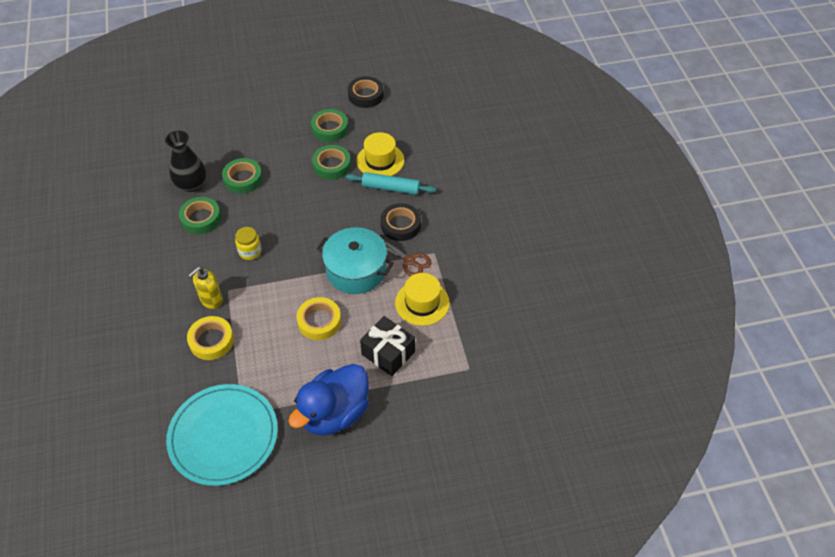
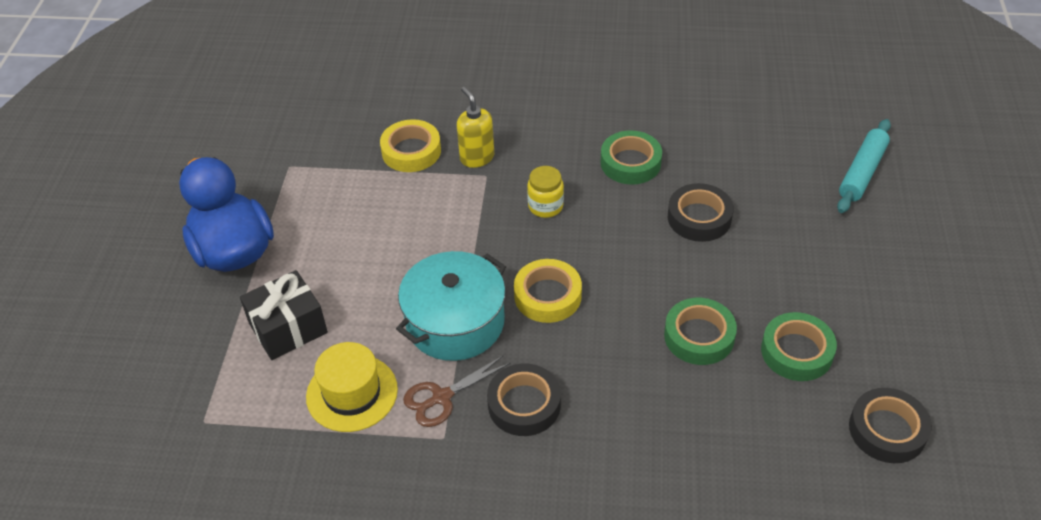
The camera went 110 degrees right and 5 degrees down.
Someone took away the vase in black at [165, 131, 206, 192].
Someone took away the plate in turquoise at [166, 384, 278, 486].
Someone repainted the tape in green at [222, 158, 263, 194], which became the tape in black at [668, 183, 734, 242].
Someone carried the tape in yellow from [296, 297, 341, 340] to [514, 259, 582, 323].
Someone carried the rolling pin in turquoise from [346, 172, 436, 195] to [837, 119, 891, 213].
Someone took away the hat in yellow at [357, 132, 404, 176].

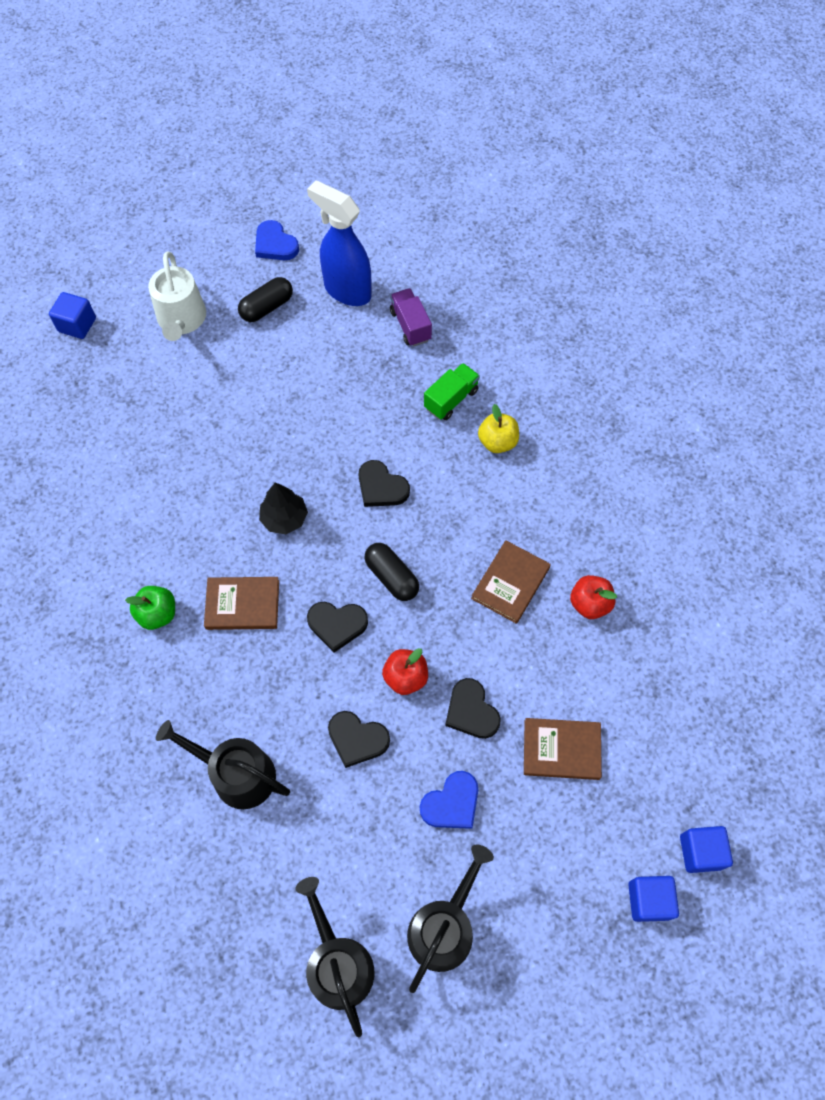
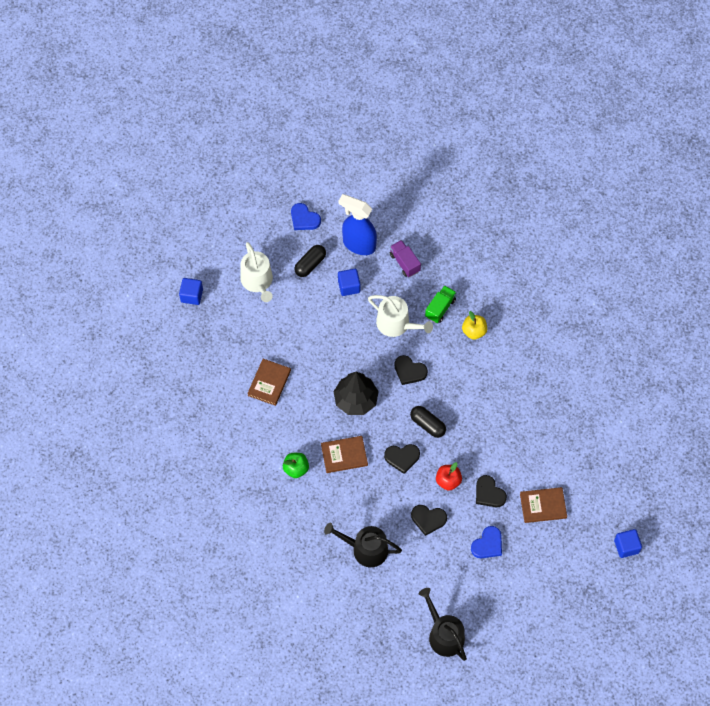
The camera went 10 degrees left and 0 degrees up.
Someone scaled the tree in black at [259, 482, 308, 534] by 1.53.
Someone took away the watering can in black at [407, 845, 494, 993].
Someone carried the book in brown from [471, 540, 551, 624] to [247, 359, 291, 406].
Someone took away the apple in red at [570, 575, 617, 619].
Someone carried the cube in blue from [628, 876, 679, 922] to [338, 269, 360, 296].
Someone put down the watering can in white at [368, 295, 433, 337].

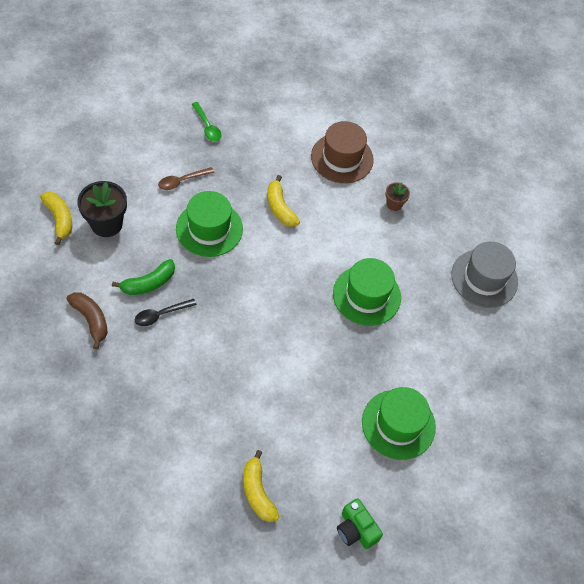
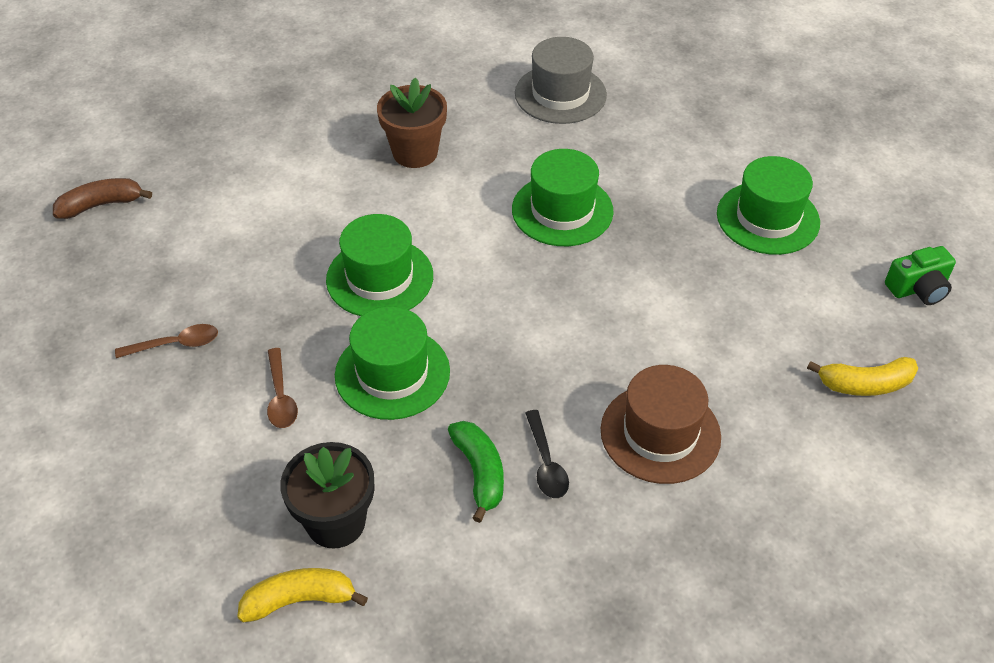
The camera went 70 degrees left and 10 degrees down.
Someone carried the banana in brown from [67, 292, 108, 349] to [53, 178, 152, 219].
Someone repainted the spoon in green at [192, 102, 221, 141], which became the spoon in brown at [115, 324, 218, 358].
Someone swapped the banana in yellow at [267, 175, 300, 227] for the hat in green at [326, 214, 433, 316].
Someone carried the hat in brown from [311, 121, 374, 183] to [601, 365, 721, 484].
Someone scaled the flower pot in brown at [385, 183, 410, 211] by 1.89.

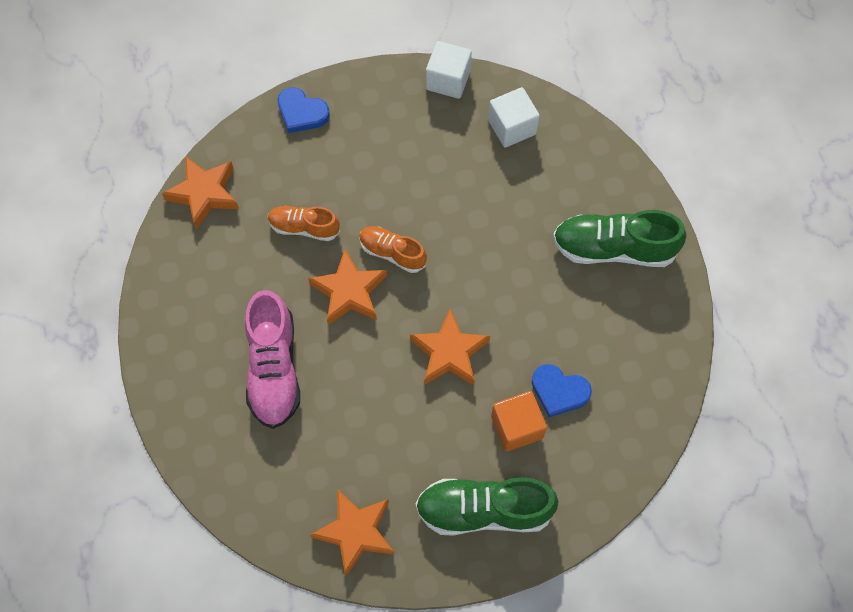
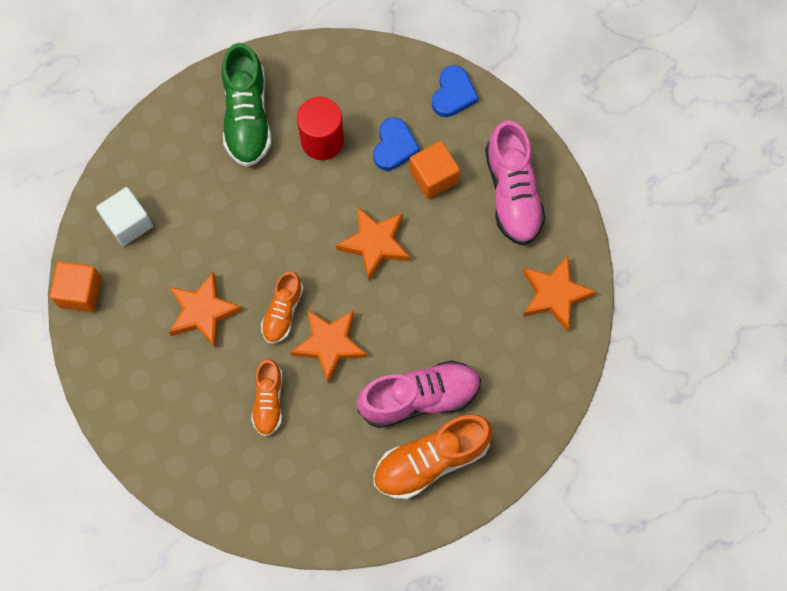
The camera went 100 degrees left and 5 degrees up.
Someone carried the star in orange from [162, 156, 239, 229] to [169, 272, 243, 348].
Someone carried the heart in blue from [278, 87, 330, 133] to [432, 65, 479, 117].
Someone repainted the shoe in green at [415, 477, 559, 536], which became the shoe in pink at [485, 120, 546, 245].
Someone repainted the cube in white at [426, 41, 472, 99], which became the cube in orange at [50, 262, 102, 312].
Someone put down the cylinder in red at [297, 97, 344, 160].
Someone put down the shoe in orange at [373, 414, 492, 499].

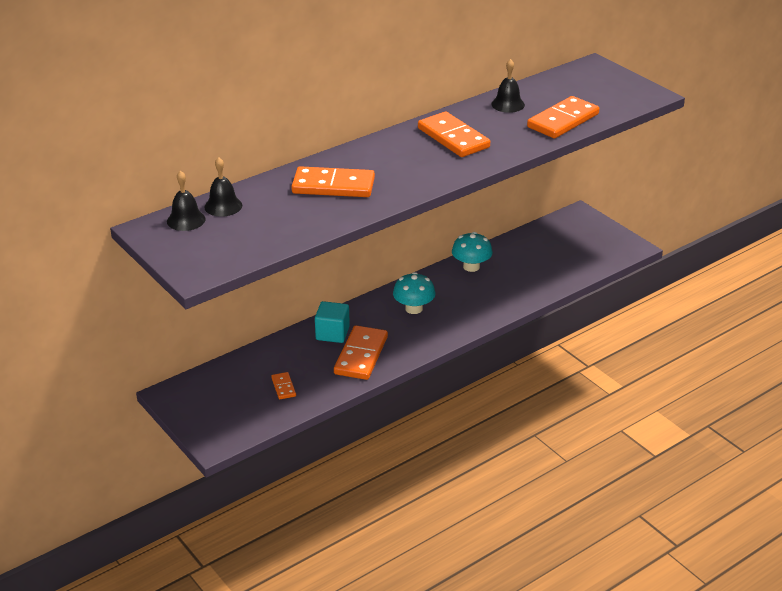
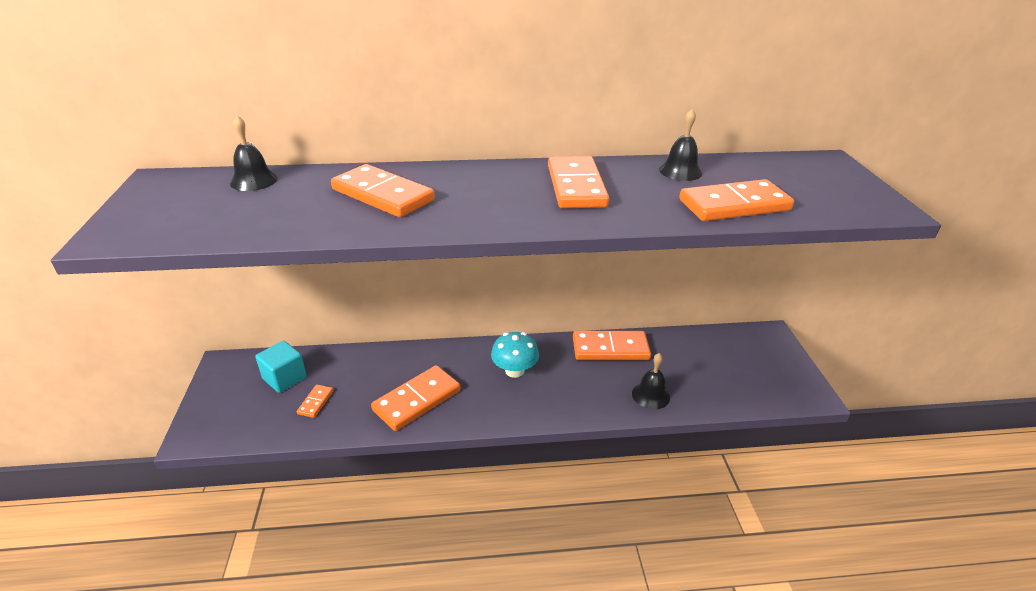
The camera went 30 degrees right and 0 degrees up.
Someone carried the bell in black from [167, 171, 206, 231] to [632, 353, 670, 409].
Someone carried the cube in turquoise from [315, 301, 350, 343] to [255, 341, 307, 393].
Someone swapped the mushroom in turquoise at [452, 232, 493, 272] for the domino in orange at [573, 331, 651, 360].

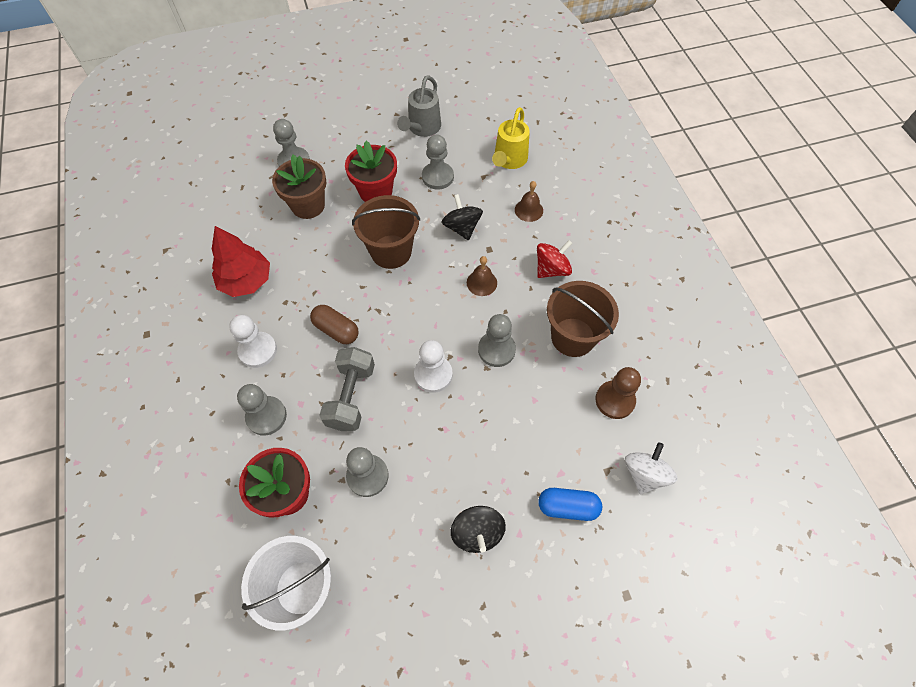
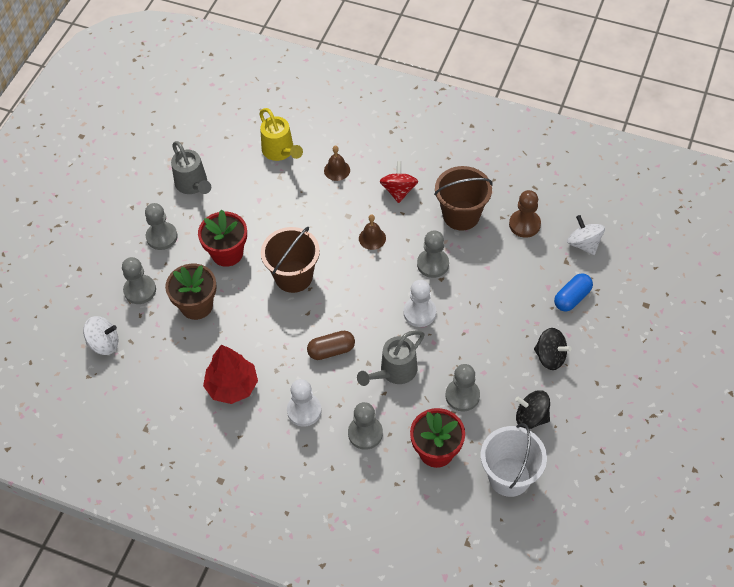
The camera went 50 degrees left and 5 degrees down.
Someone swapped the dumbbell in grey at [319, 347, 375, 431] for the watering can in grey at [357, 331, 424, 386].
Someone carried the pawn in grey from [422, 135, 454, 190] to [145, 203, 178, 250].
Someone carried the spinning top in black from [441, 194, 483, 240] to [515, 390, 550, 429].
Someone put down the spinning top in white at [83, 316, 118, 355].

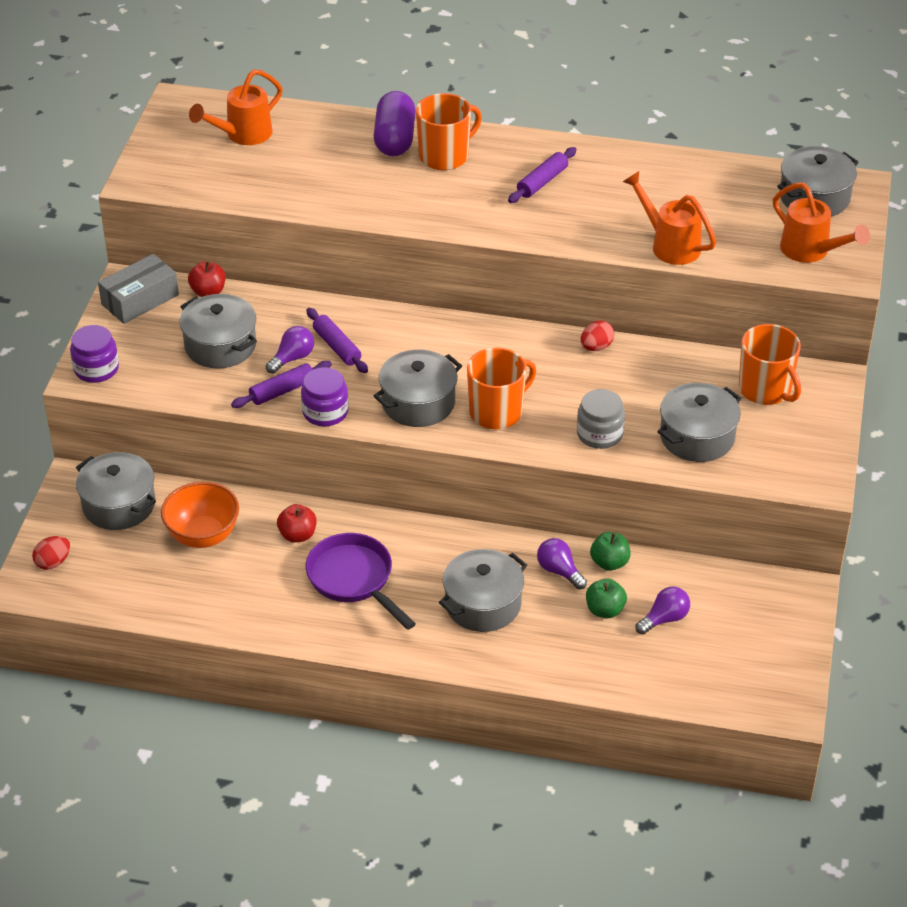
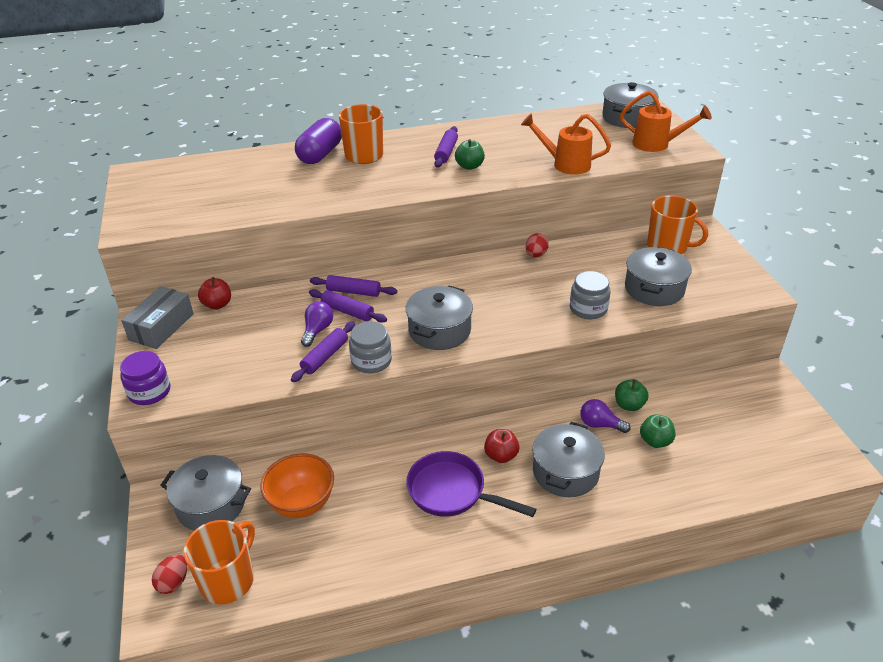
The camera went 25 degrees left and 5 degrees down.
Someone took away the pot in grey at [180, 294, 257, 369].
Someone took away the watering can in orange at [189, 69, 283, 145].
Someone carried the apple in red from [277, 504, 317, 543] to [484, 429, 520, 463].
Someone repainted the jar in purple at [301, 367, 349, 426], which became the jar in grey at [349, 321, 392, 374].
Someone rotated the capsule in purple at [374, 91, 416, 156] by 45 degrees clockwise.
Someone carried the mug in orange from [467, 348, 536, 429] to [184, 520, 255, 604].
Someone took away the light bulb in purple at [636, 586, 690, 635].
Someone put down the rolling pin in purple at [310, 275, 397, 297].
Someone put down the apple in green at [455, 139, 485, 170].

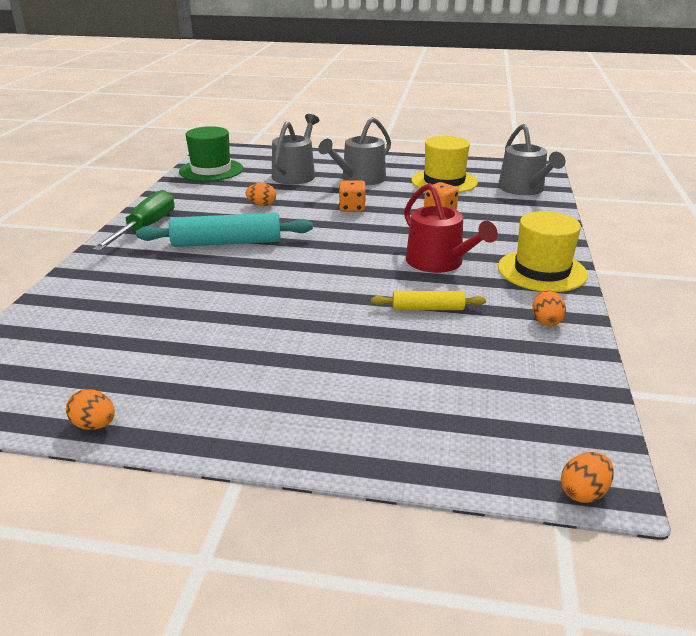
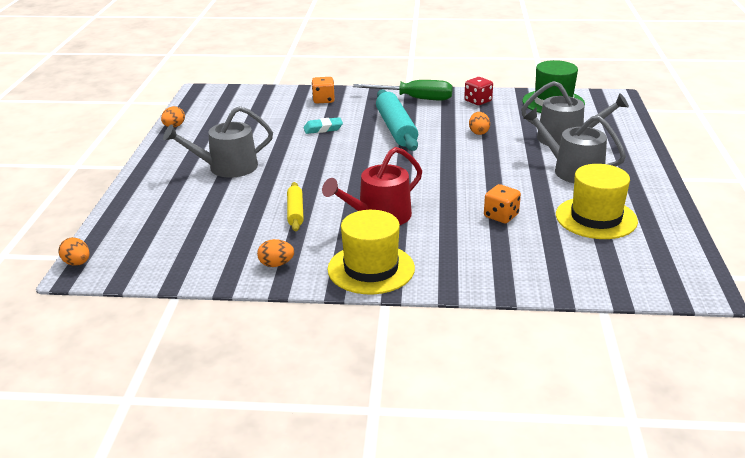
The camera went 85 degrees right and 0 degrees up.
Someone carried the dice in orange from [339, 180, 366, 212] to [312, 77, 335, 103].
Someone carried the watering can in grey from [498, 124, 566, 195] to [163, 106, 273, 178].
Someone put down the eraser in turquoise at [304, 117, 343, 134].
Someone put down the dice in red at [464, 77, 493, 105].

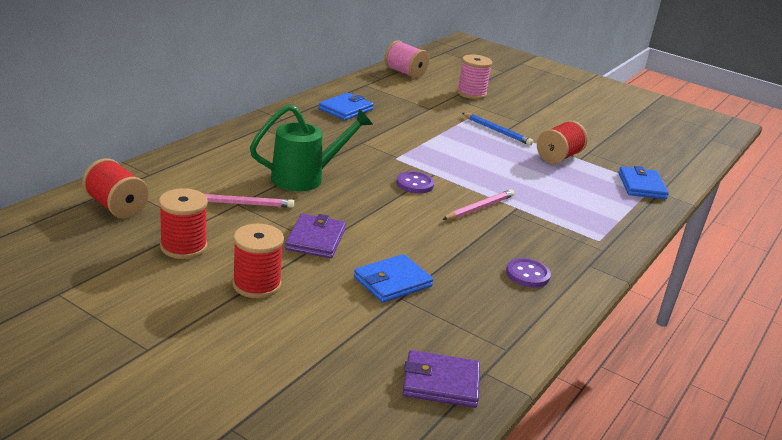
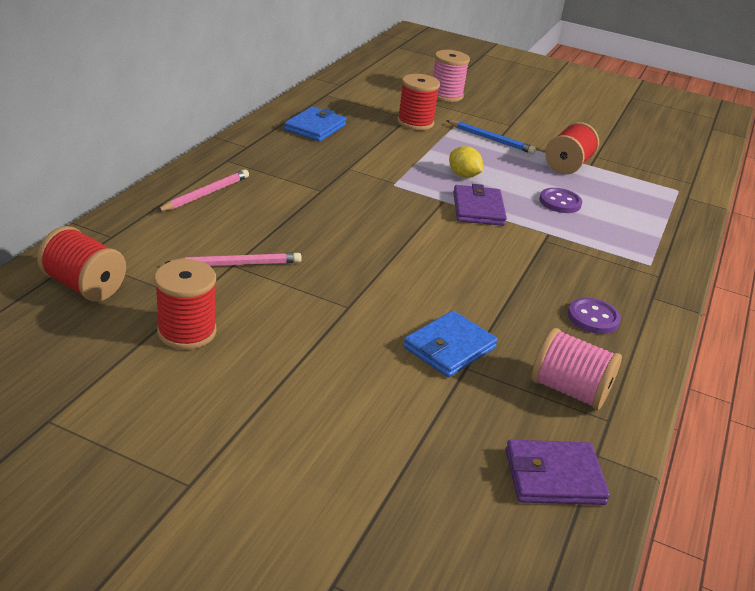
The camera went 10 degrees left and 5 degrees up.
Someone carried the spool in red from [232, 224, 284, 298] to [397, 74, 440, 130].
Someone took away the watering can in green at [250, 104, 373, 191].
Someone carried the wallet in purple from [285, 214, 346, 258] to [453, 184, 507, 226].
Someone carried the spool in pink from [384, 40, 429, 79] to [532, 328, 622, 410].
Someone carried the button in purple from [396, 171, 434, 194] to [539, 188, 582, 213].
Someone carried the pencil in pink from [442, 189, 514, 220] to [156, 169, 249, 212].
Someone took away the wallet in blue at [618, 166, 669, 199].
Someone put down the lemon in yellow at [449, 146, 483, 178].

